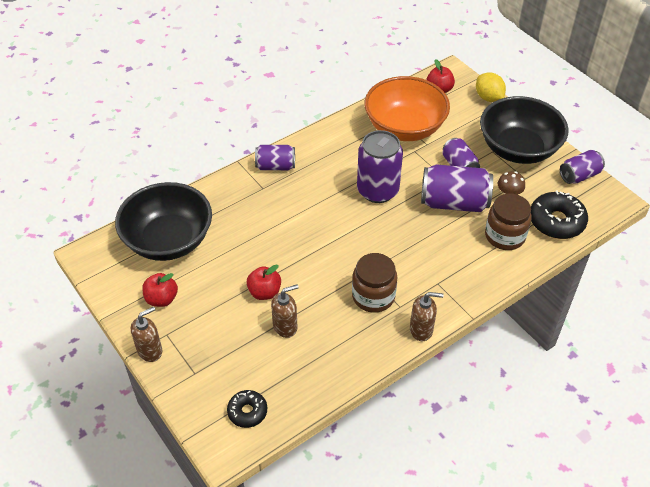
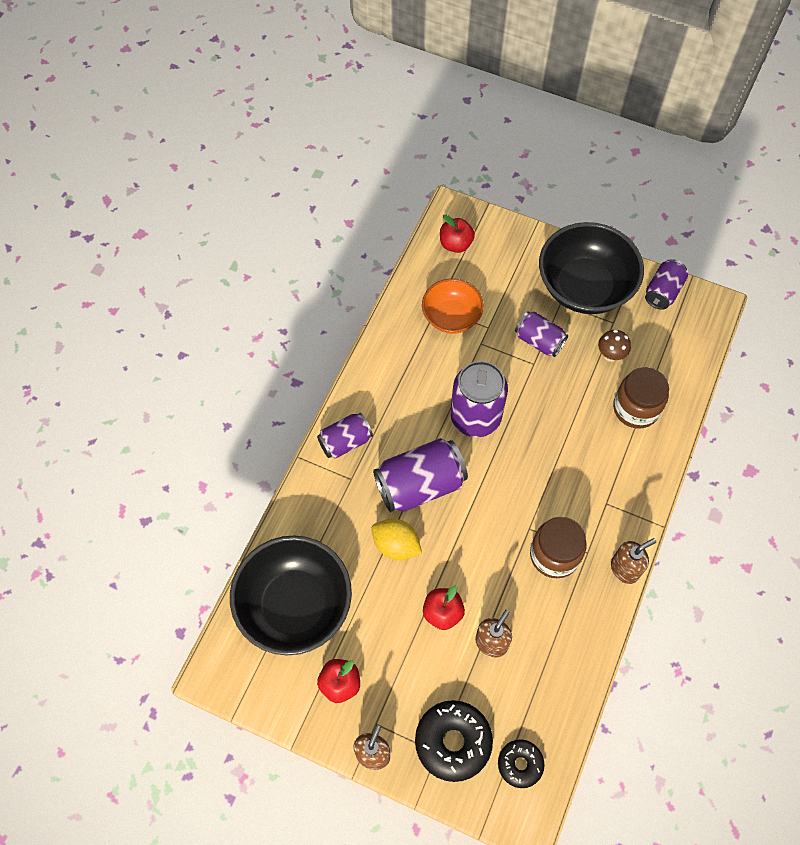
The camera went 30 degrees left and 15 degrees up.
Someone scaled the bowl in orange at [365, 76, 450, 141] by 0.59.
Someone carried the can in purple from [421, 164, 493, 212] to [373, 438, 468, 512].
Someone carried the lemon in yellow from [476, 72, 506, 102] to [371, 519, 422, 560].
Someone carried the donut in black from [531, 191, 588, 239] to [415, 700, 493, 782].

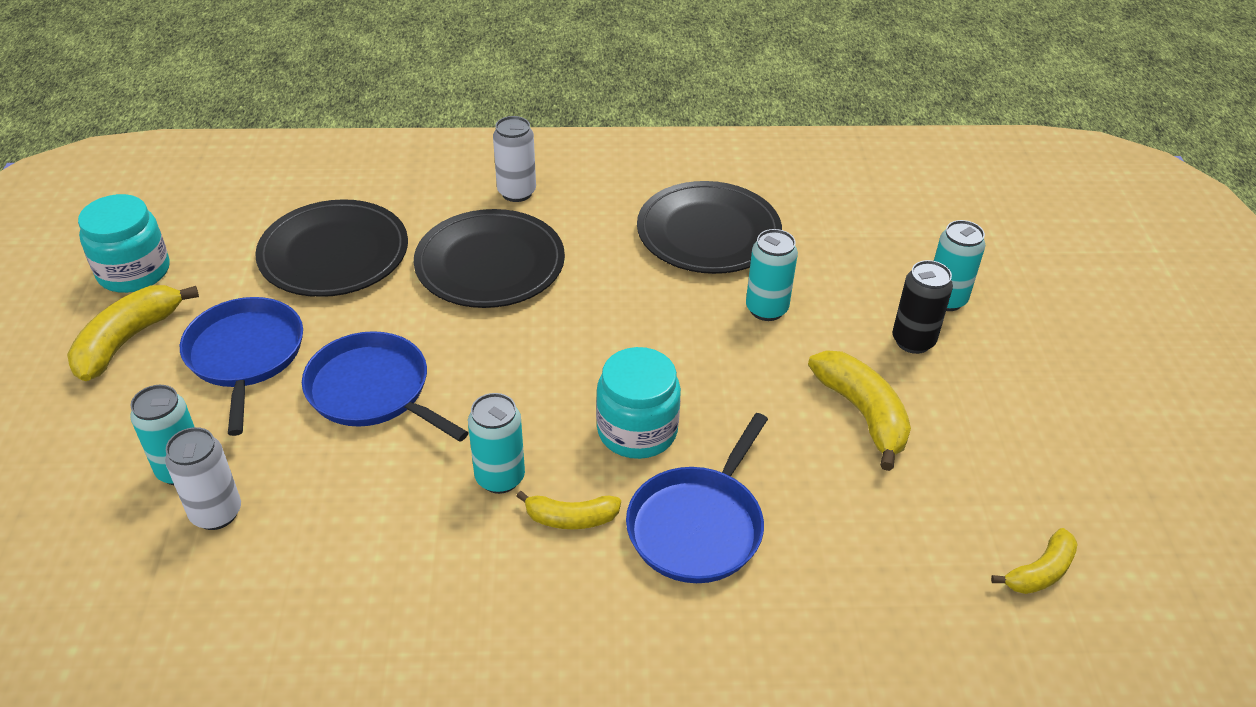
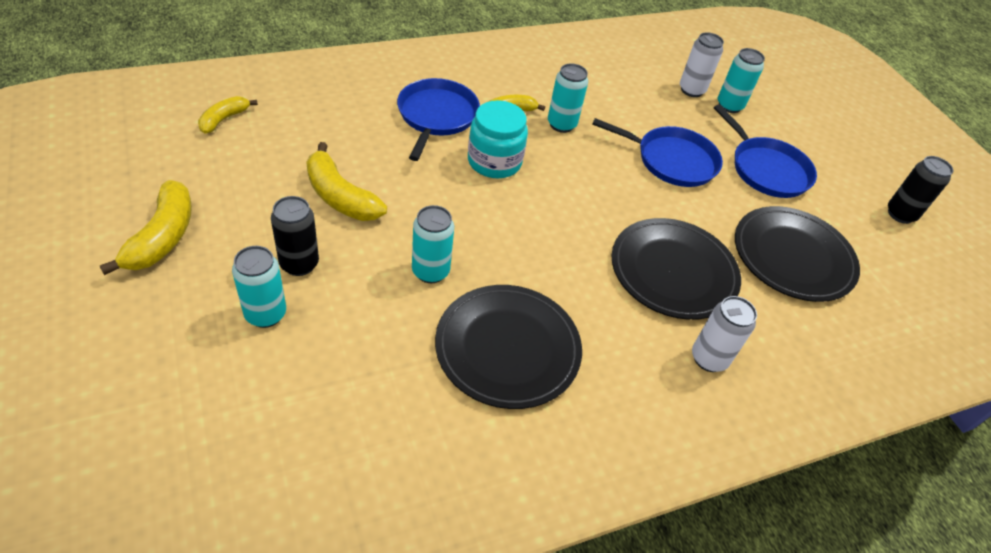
The camera went 155 degrees right and 5 degrees up.
Someone carried the banana in yellow from [67, 285, 199, 381] to [100, 180, 192, 275].
Someone swapped the jar in turquoise at [78, 194, 170, 293] for the can in black at [888, 156, 953, 224].

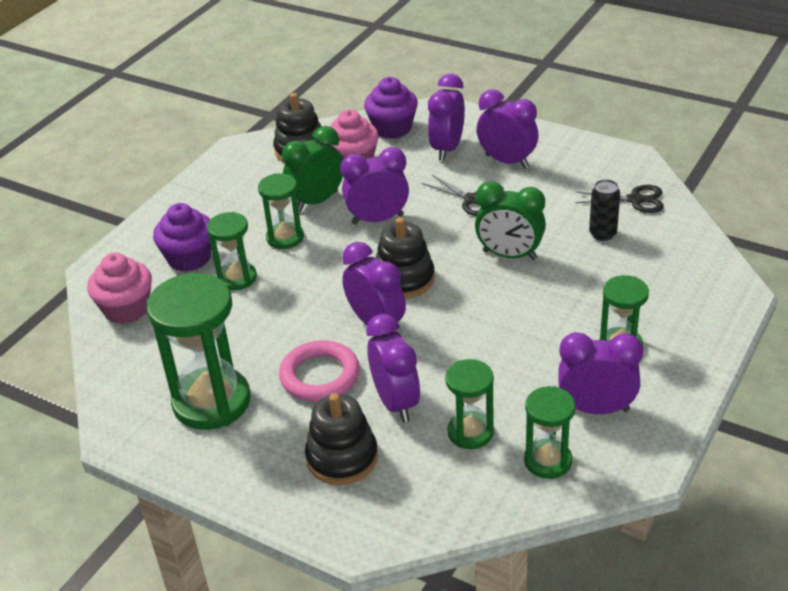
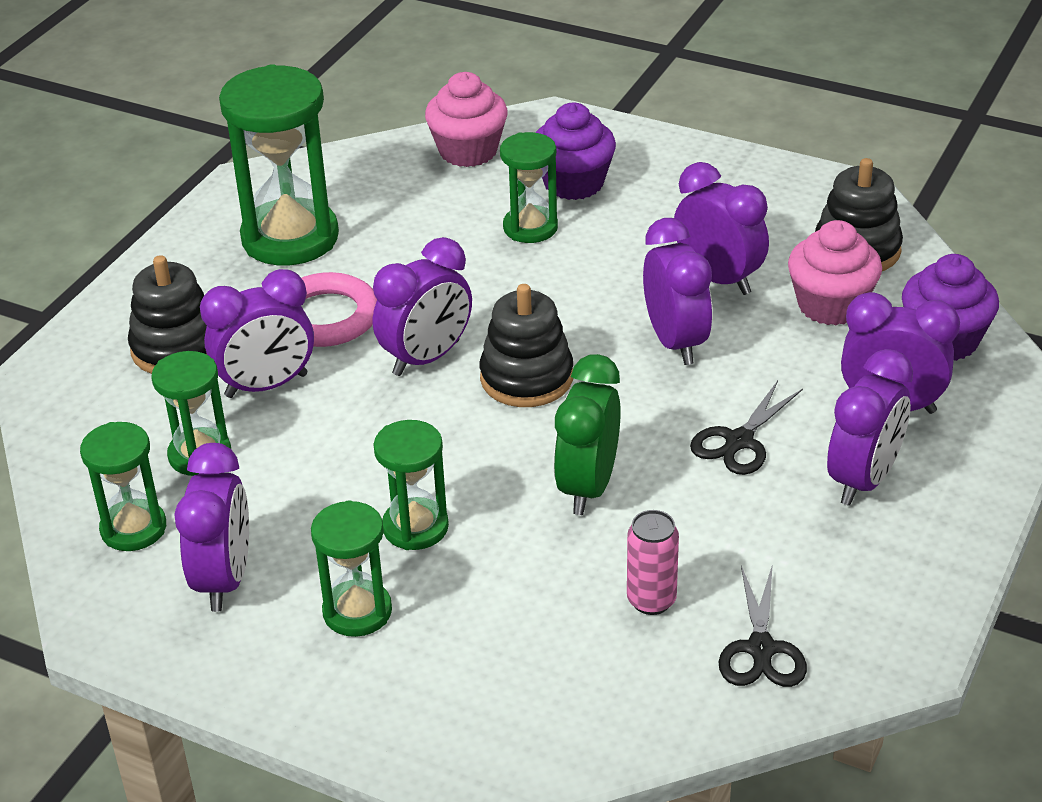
The camera went 85 degrees right and 0 degrees up.
Someone carried the hourglass in green from [258, 173, 304, 249] to [373, 420, 449, 550].
Someone repainted the clock in green at [282, 126, 343, 211], which became the clock in purple at [674, 162, 769, 295].
Someone repainted the can in black at [589, 179, 620, 241], which became the can in pink at [627, 510, 679, 615].

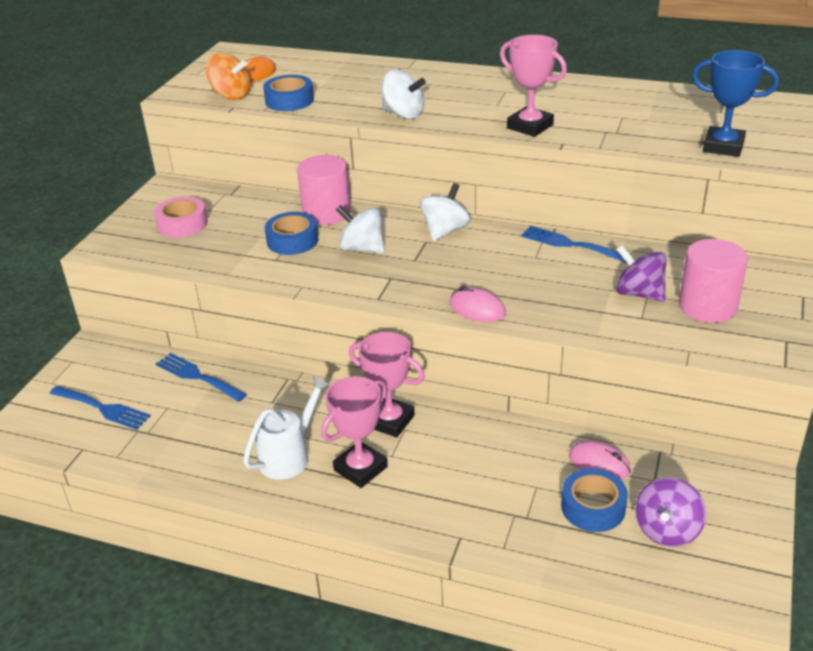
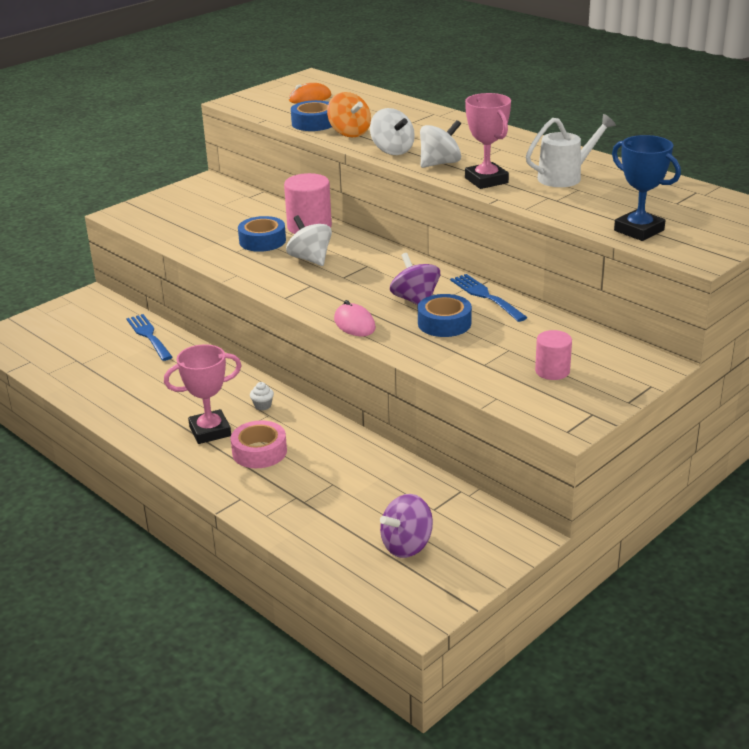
The camera went 25 degrees right and 5 degrees down.
Someone took away the fork in blue at [49, 386, 151, 430].
Someone carried the tape in pink from [154, 196, 208, 238] to [231, 420, 287, 468].
Someone carried the spinning top in orange from [206, 53, 251, 100] to [327, 92, 371, 137].
Someone carried the watering can in white from [243, 376, 331, 480] to [526, 114, 616, 187].
Someone swapped the trophy in pink at [349, 332, 425, 437] for the cupcake in white at [250, 382, 274, 411].
Someone carried the spinning top in white from [420, 183, 471, 241] to [420, 120, 461, 168].
Someone carried the tape in blue from [561, 468, 628, 532] to [418, 294, 472, 337].
Someone took away the mouse in pink at [569, 441, 631, 479].
Someone carried the spinning top in purple from [616, 245, 667, 302] to [390, 253, 440, 305].
Someone scaled the cylinder in pink at [679, 239, 748, 323] by 0.62.

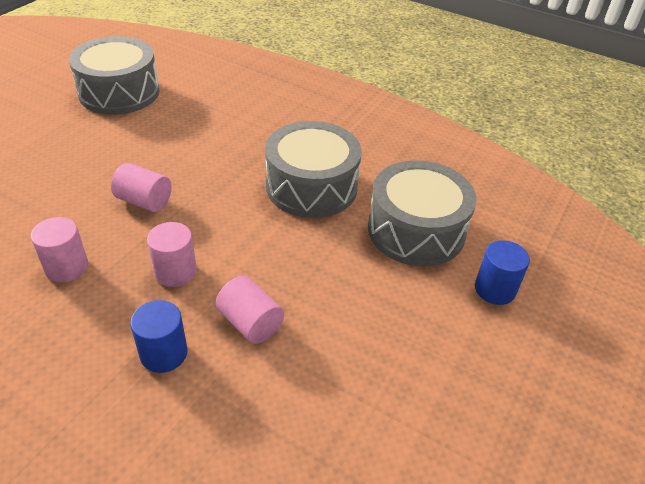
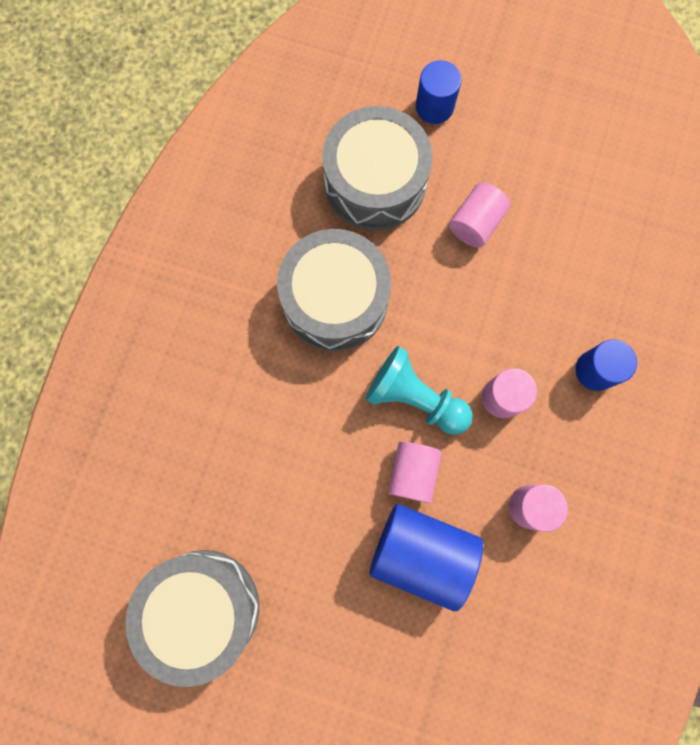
The camera went 100 degrees left and 35 degrees up.
Someone carried the cylinder in pink from [216, 276, 284, 344] to [449, 183, 510, 248].
Someone put down the pawn in turquoise at [366, 346, 473, 435].
Someone put down the cylinder in blue at [370, 504, 483, 611].

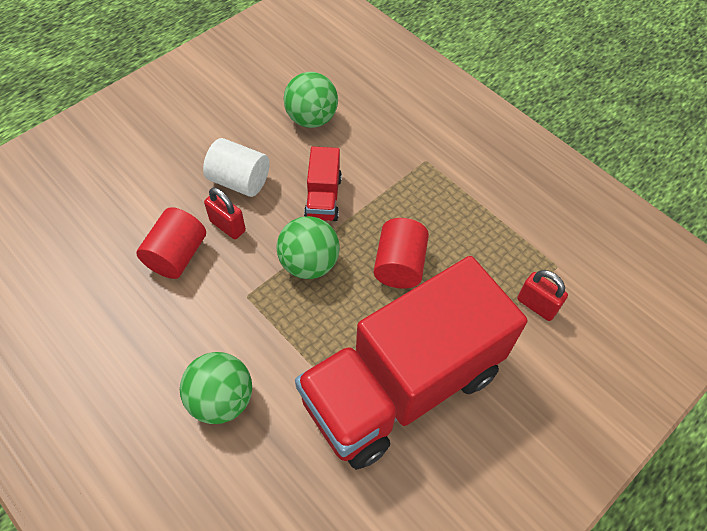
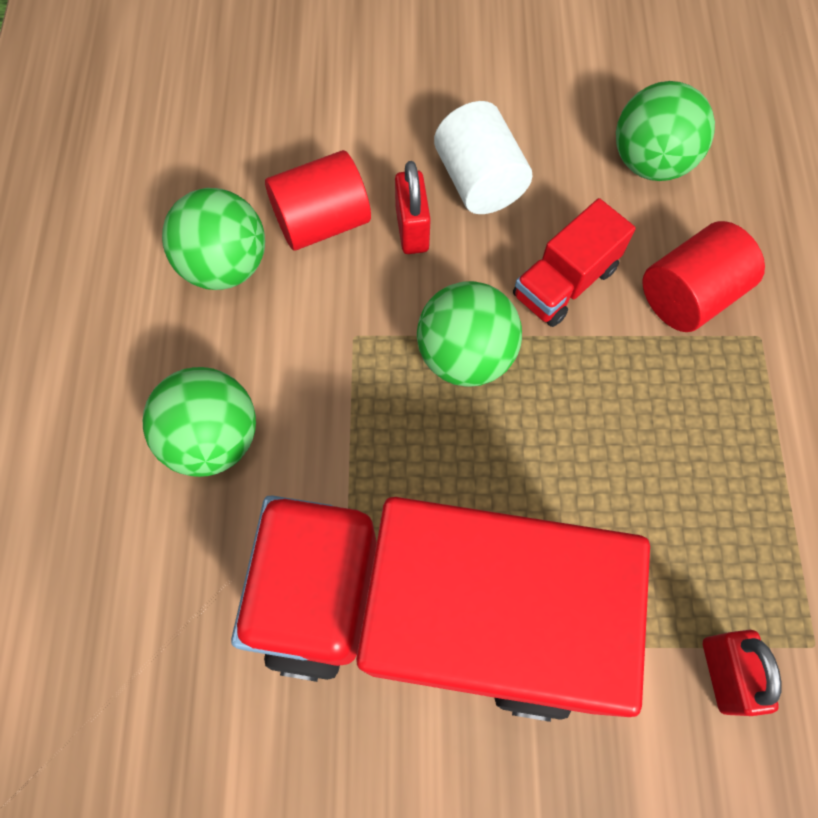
The camera went 45 degrees right and 10 degrees up.
Someone carried the cylinder in red from [374, 218, 429, 289] to [642, 221, 765, 332].
Someone put down the ball in green at [162, 188, 265, 290].

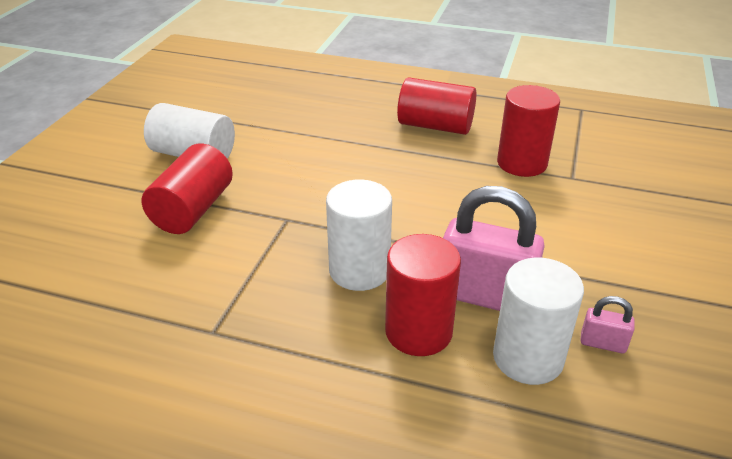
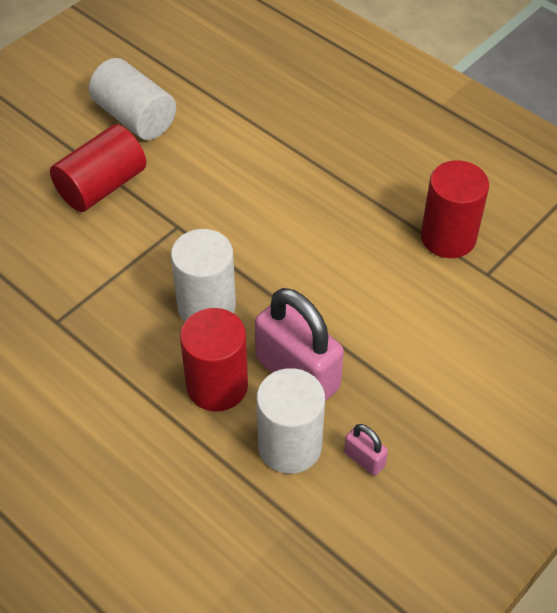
The camera went 25 degrees right and 15 degrees up.
Someone took away the cylinder in red at [397, 77, 476, 135].

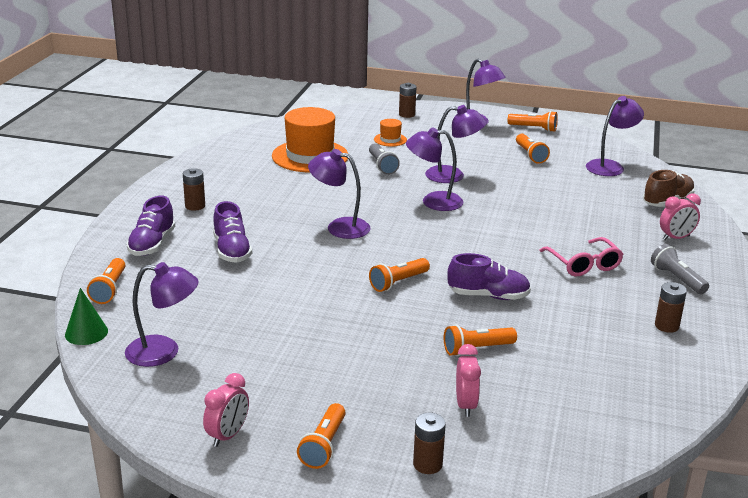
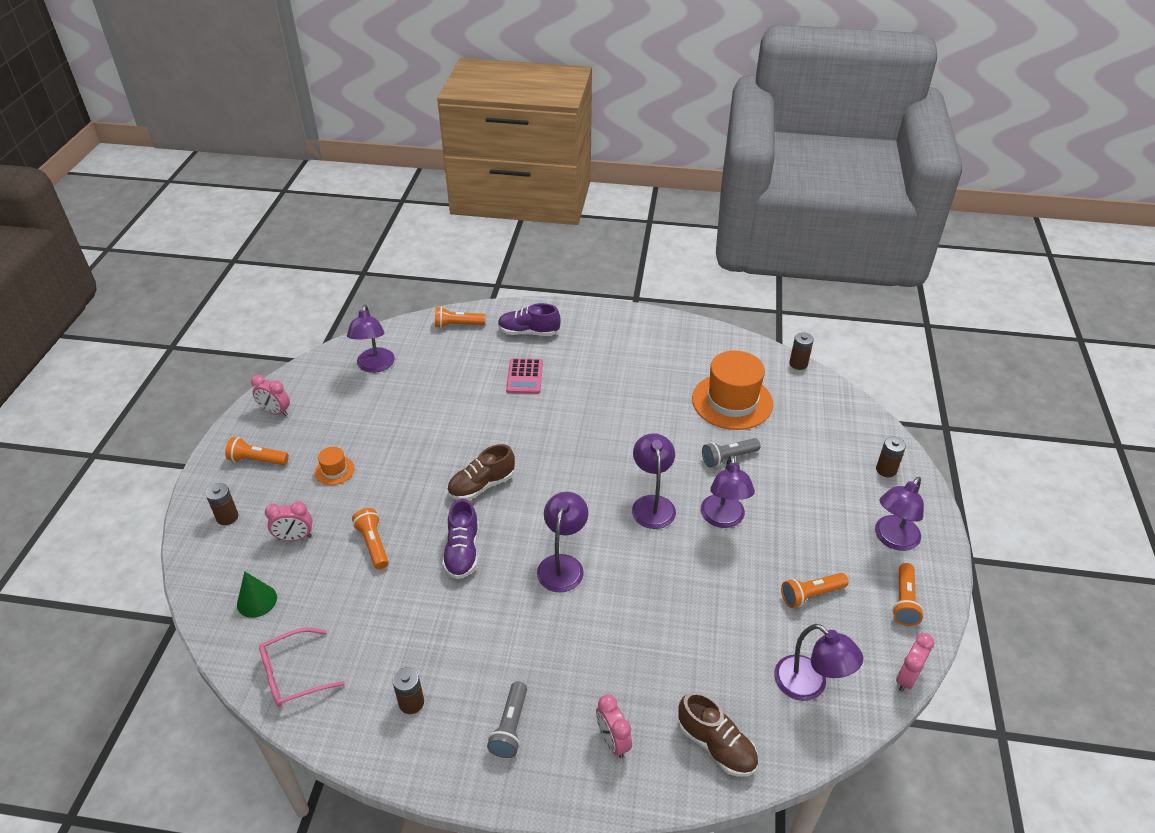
The camera went 85 degrees right and 15 degrees up.
Someone carried the cone in green from [65, 288, 108, 345] to [237, 571, 277, 618].
Someone carried the battery in brown from [183, 168, 205, 211] to [789, 332, 814, 370].
Someone swapped the shoe in purple at [213, 201, 252, 263] for the calculator in pink at [506, 358, 543, 394].
Someone carried the lamp in purple from [308, 149, 371, 239] to [537, 492, 588, 593].
Someone swapped the flashlight in orange at [369, 258, 430, 292] for the shoe in brown at [447, 444, 515, 501].
Someone carried the hat in orange from [374, 119, 407, 147] to [315, 447, 355, 485].
Someone carried the glasses in pink from [539, 237, 623, 276] to [259, 628, 345, 707].
Someone rotated the flashlight in grey at [651, 244, 709, 294] by 135 degrees clockwise.
Someone put down the clock in pink at [896, 633, 934, 692].

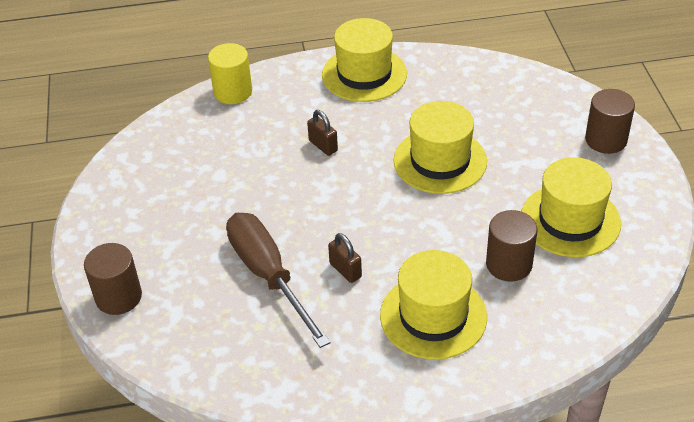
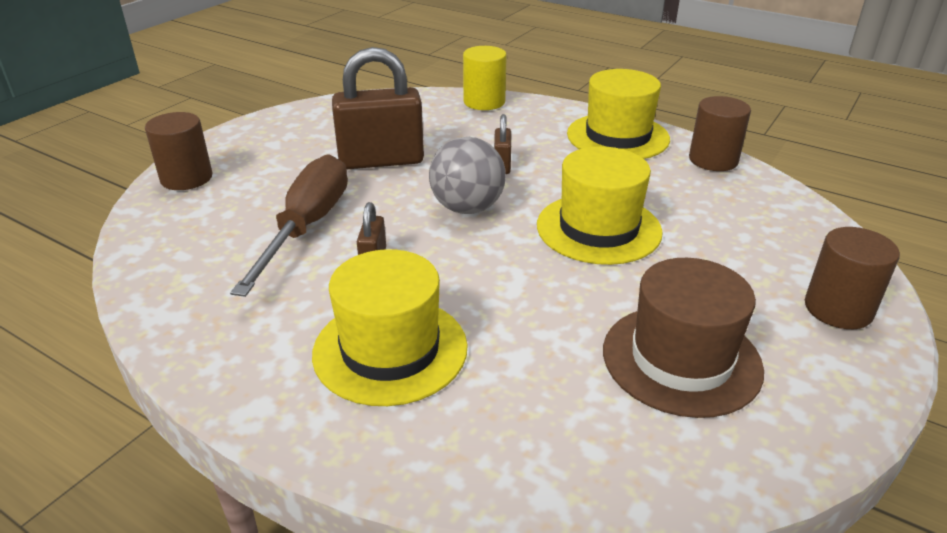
The camera went 40 degrees right and 10 degrees down.
Someone carried the cylinder in brown from [486, 210, 537, 282] to [689, 96, 751, 171].
Someone repainted the hat in yellow at [521, 157, 621, 257], which became the hat in brown at [603, 258, 764, 418].
Someone put down the padlock in brown at [332, 47, 424, 169].
Someone put down the ball in grey at [429, 137, 506, 214].

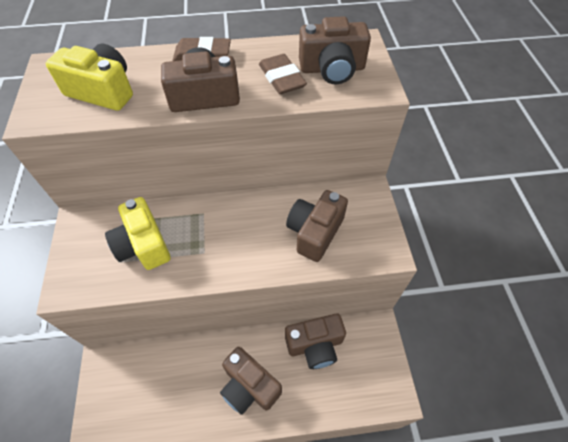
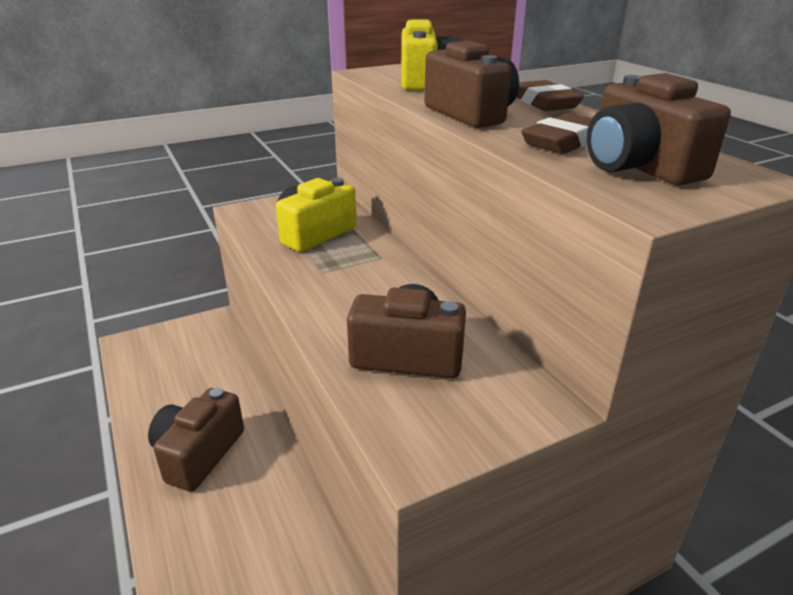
The camera went 70 degrees right and 25 degrees down.
Someone took away the camera in brown at [285, 313, 346, 369].

